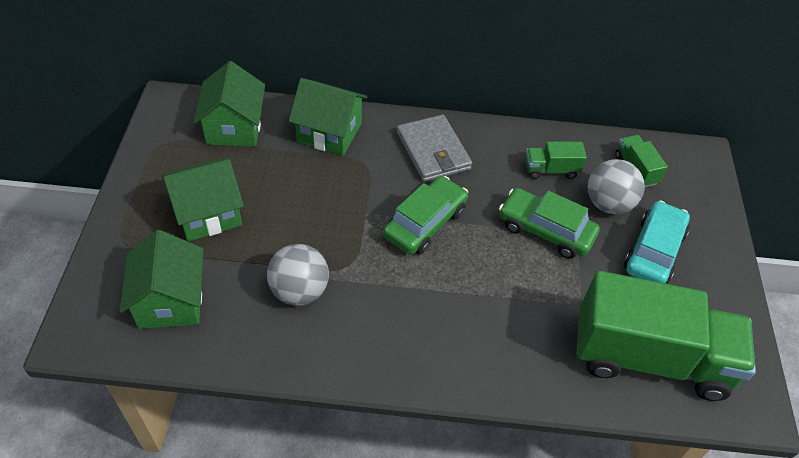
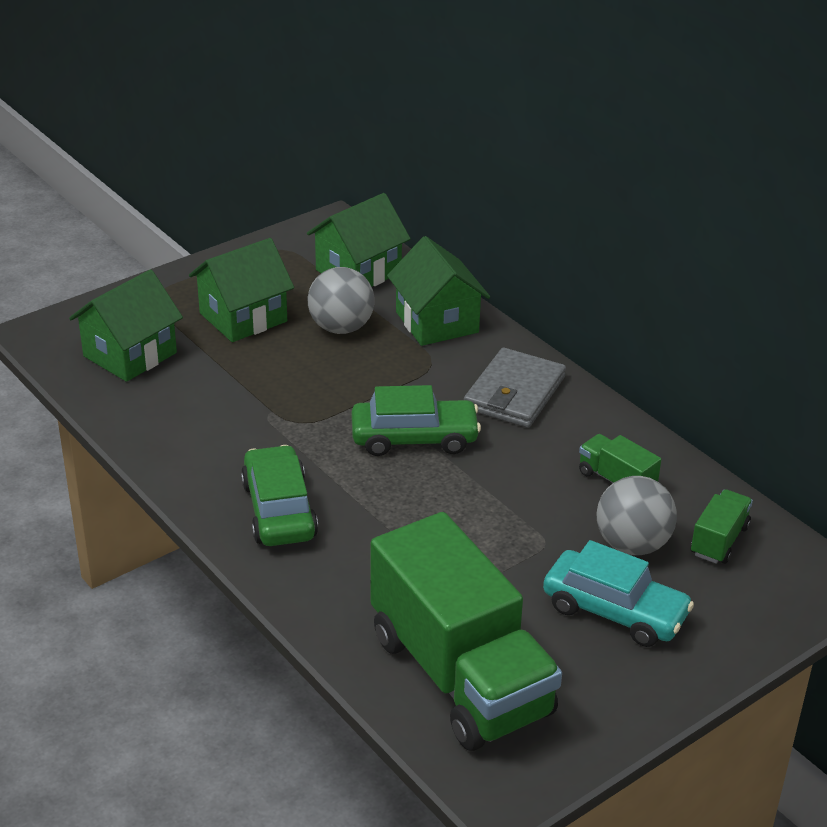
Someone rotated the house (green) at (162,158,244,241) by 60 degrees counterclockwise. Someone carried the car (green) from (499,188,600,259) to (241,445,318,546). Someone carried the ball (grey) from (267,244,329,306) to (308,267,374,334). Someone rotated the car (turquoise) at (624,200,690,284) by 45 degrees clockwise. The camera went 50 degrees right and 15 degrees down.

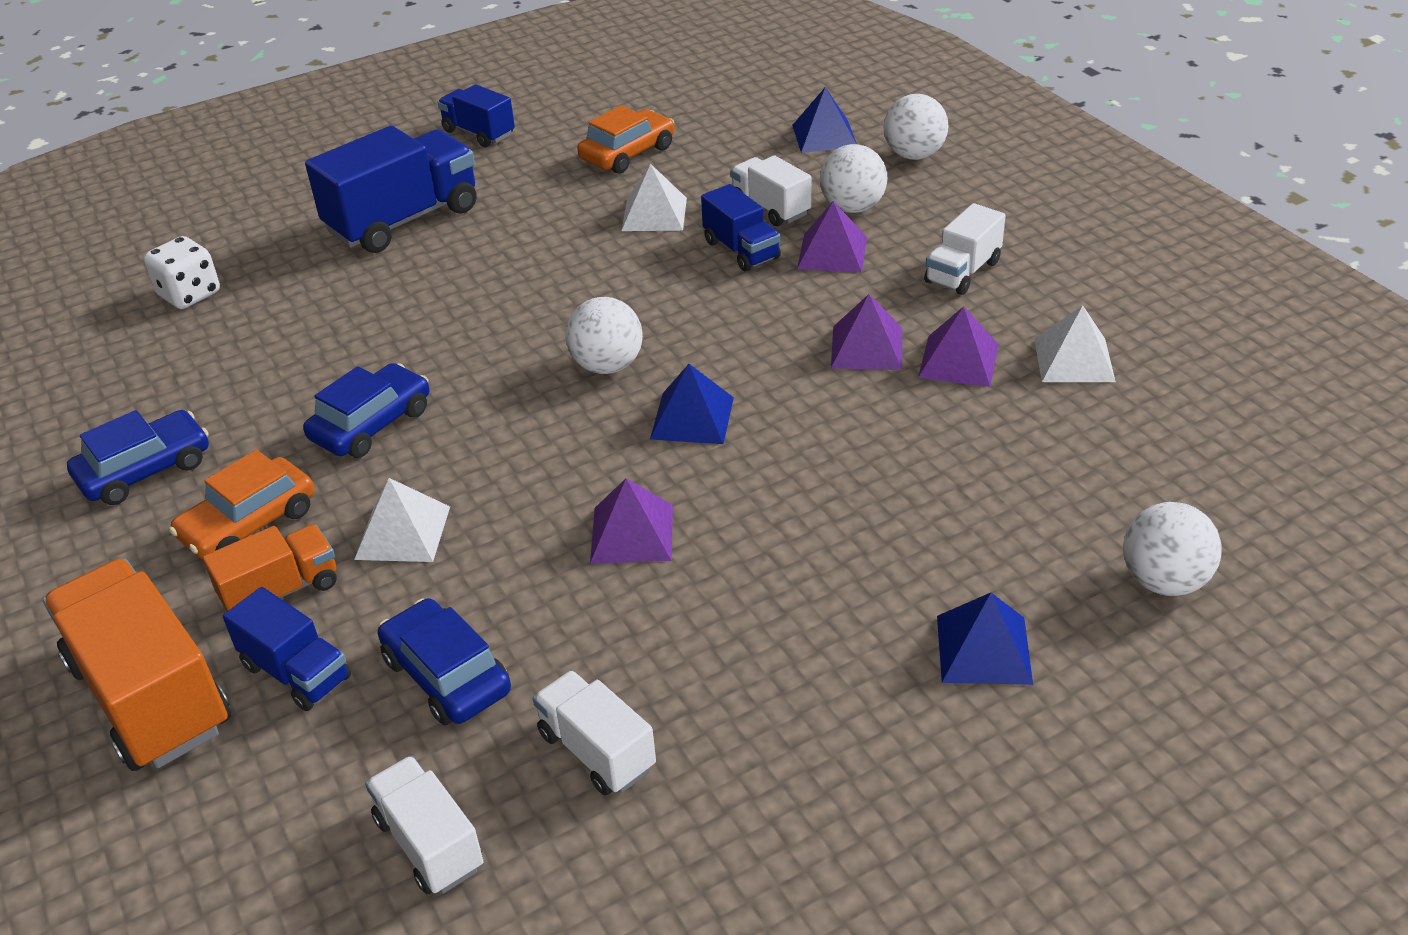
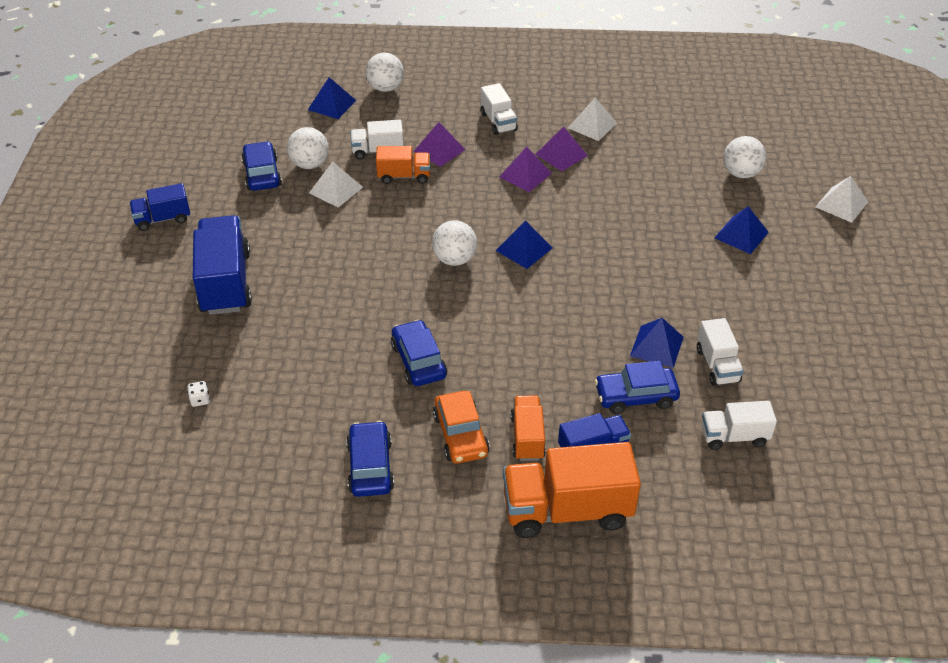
Someone scaled the dice (white) at (144,236,220,309) by 0.50. Someone repainted the car (orange) at (577,105,674,174), which became the car (blue) at (241,141,282,191). Someone carried the ball (white) from (820,144,887,213) to (287,127,329,169). Someone repainted the truck (blue) at (701,184,781,272), which became the truck (orange) at (376,146,430,184). Someone put down the pyramid (blue) at (630,318,684,368). Someone rotated the truck (white) at (533,670,656,795) by 90 degrees counterclockwise. Someone carried the pyramid (white) from (354,478,450,562) to (816,176,868,223). Someone took away the pyramid (purple) at (590,478,673,564). The camera went 60 degrees left and 5 degrees up.

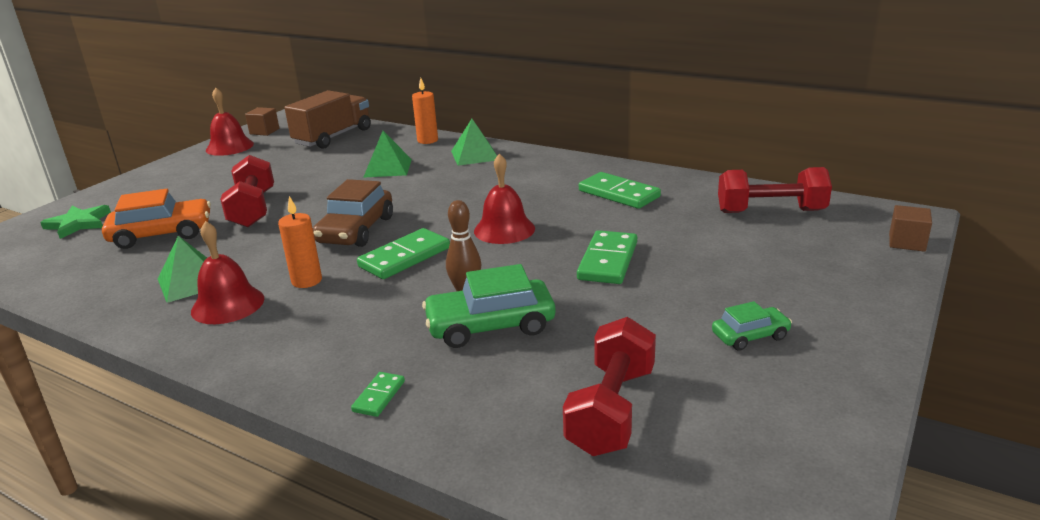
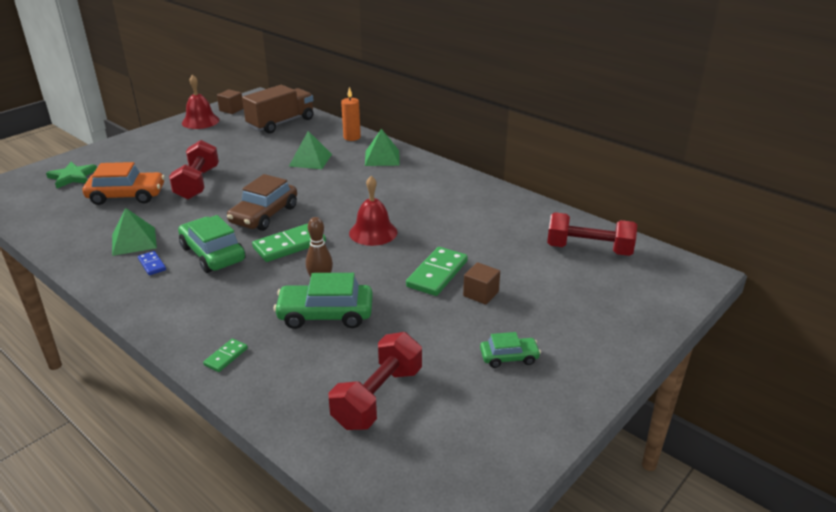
Someone swapped the bell (red) at (191,221,264,324) for the domino (blue) at (138,251,166,275). Someone swapped the candle (orange) at (278,196,322,288) for the car (green) at (178,215,246,273). Someone carried the cube (brown) from (889,205,932,252) to (463,262,500,305). Someone took away the domino (green) at (579,172,661,209). The camera went 10 degrees right and 5 degrees up.

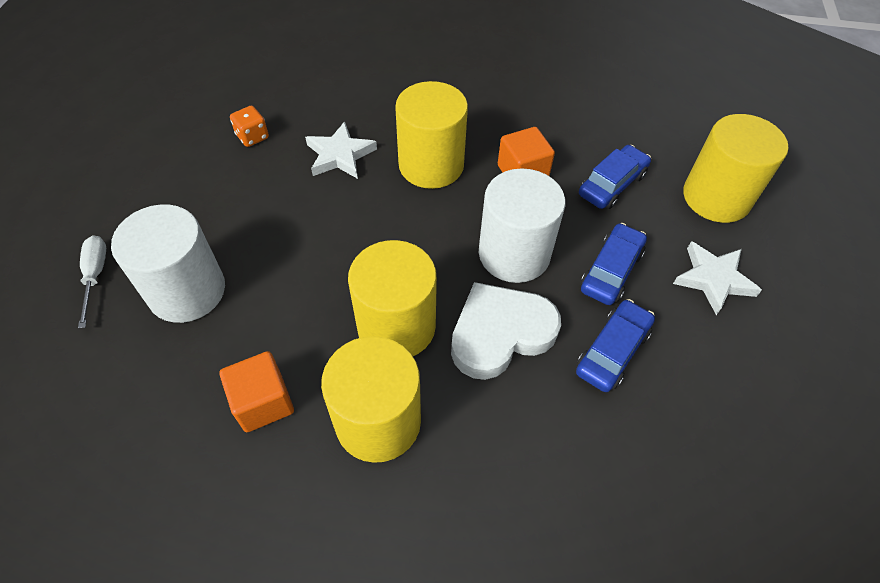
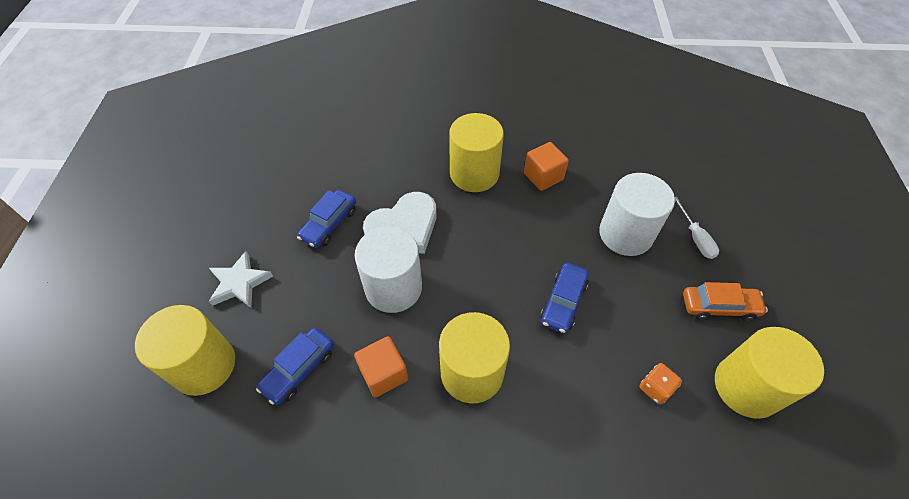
Someone carried the car (blue) from (580,223,647,305) to (540,263,589,333). Someone put down the car (orange) at (683,282,768,321). Someone carried the cylinder (yellow) from (348,240,437,356) to (715,327,824,419). Someone took away the star (white) at (305,121,377,179). The camera went 175 degrees right and 0 degrees up.

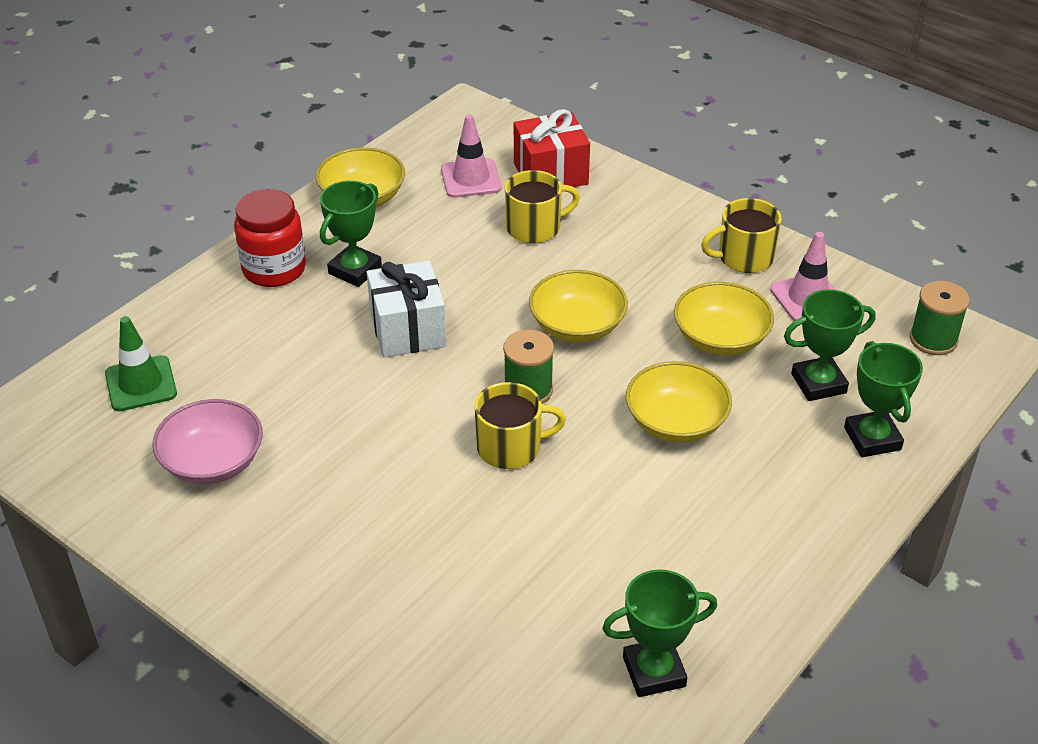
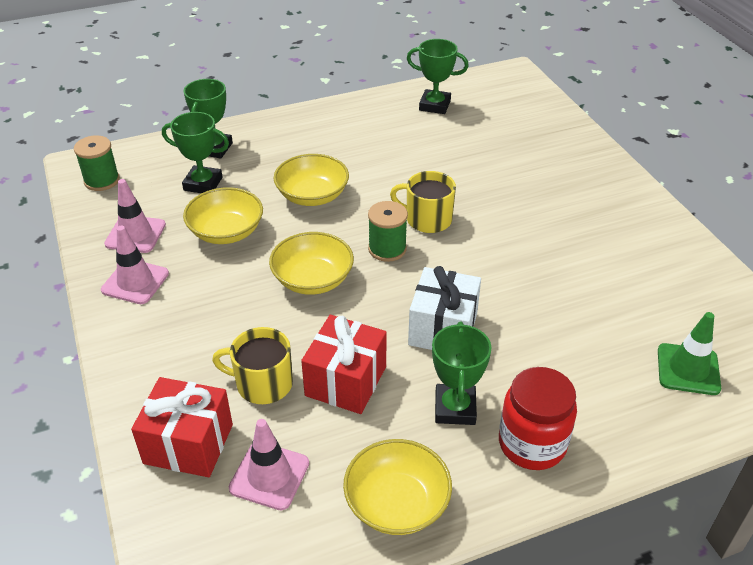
Someone swapped the mug (yellow) at (701,198,782,273) for the traffic cone (pink) at (101,225,169,304). Someone put down the gift (red) at (301,315,387,414). Someone rotated the trophy (green) at (320,181,382,287) by 60 degrees counterclockwise. Someone took away the bowl (pink) at (153,399,263,484). The camera went 150 degrees left and 0 degrees up.

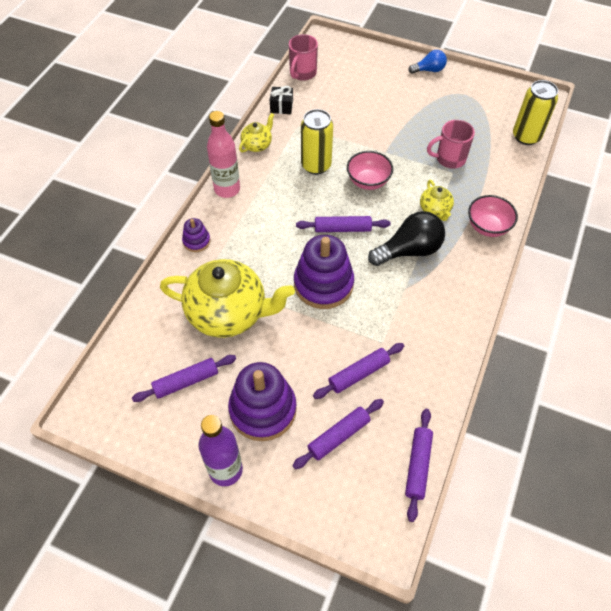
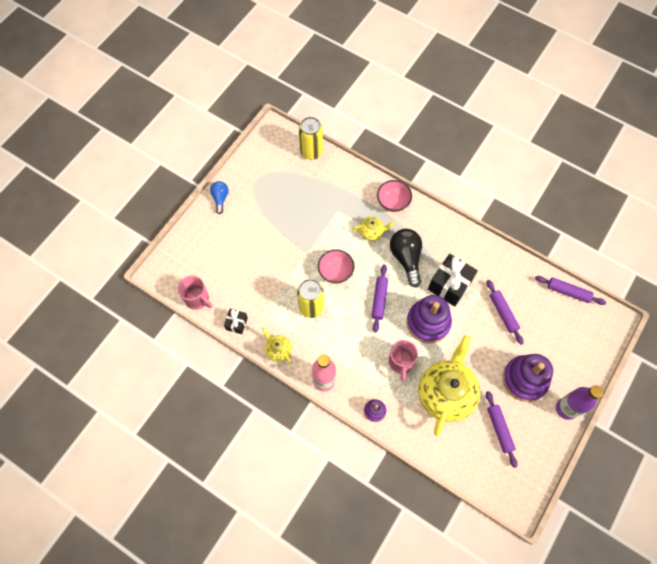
Someone carried the mug (pink) from (427,120,475,169) to (388,340,418,382). Someone put down the gift (black) at (428,253,478,306). Someone took away the rolling pin (purple) at (292,399,384,469). The camera went 80 degrees left and 10 degrees up.

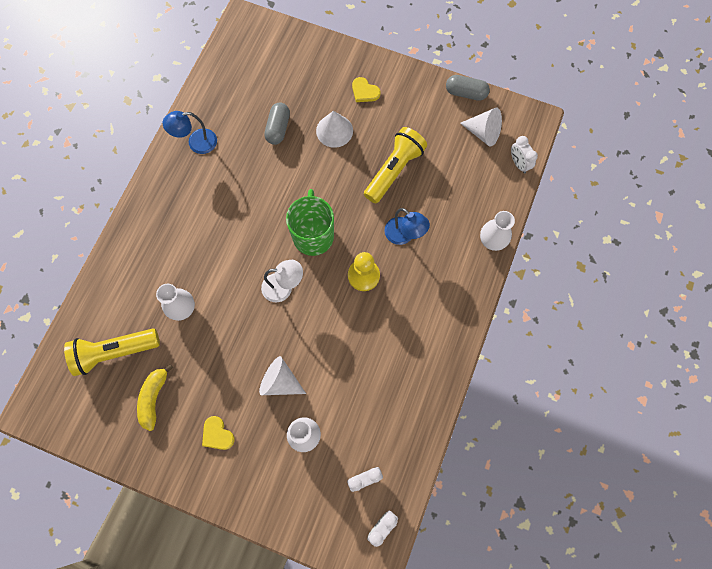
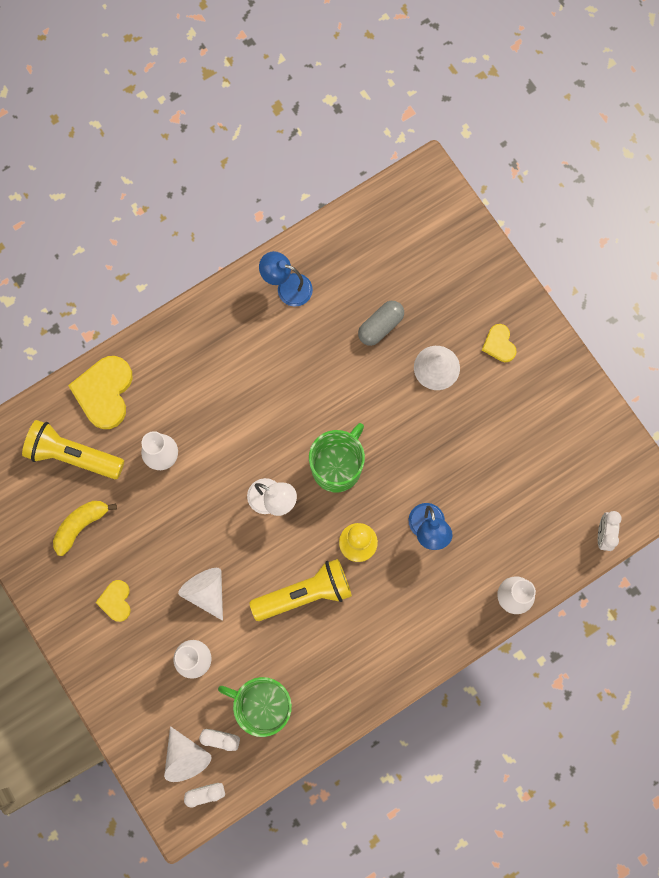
Someone put down the heart (yellow) at (68,356,133,429). Someone carried the cone (white) from (460,108,502,147) to (164,726,211,782). Someone put down the mug (green) at (218,677,292,737). Someone carried the flashlight (yellow) from (364,127,427,204) to (249,559,352,621). Someone took away the capsule (grey) at (446,75,490,101). The camera went 35 degrees right and 5 degrees up.

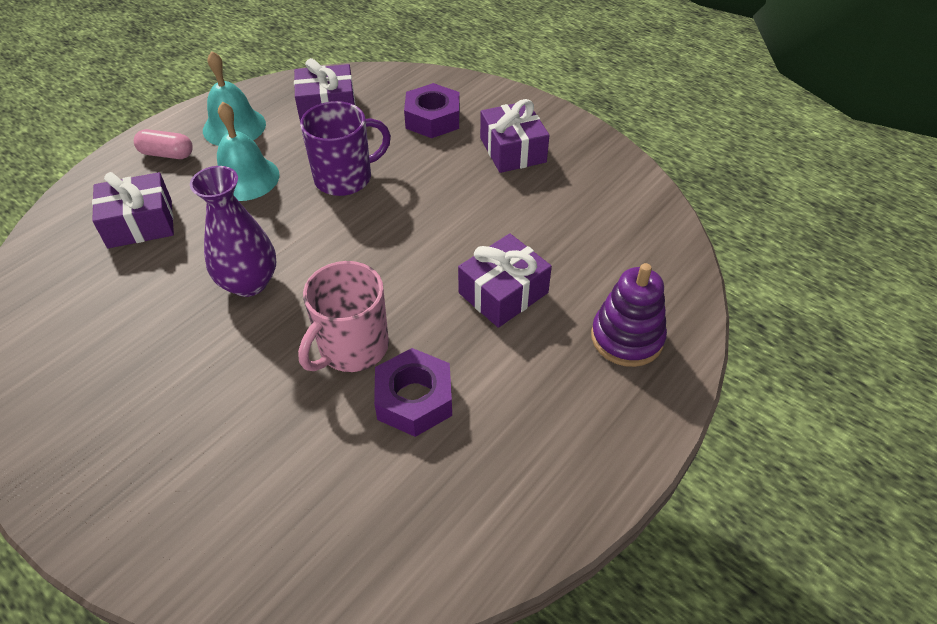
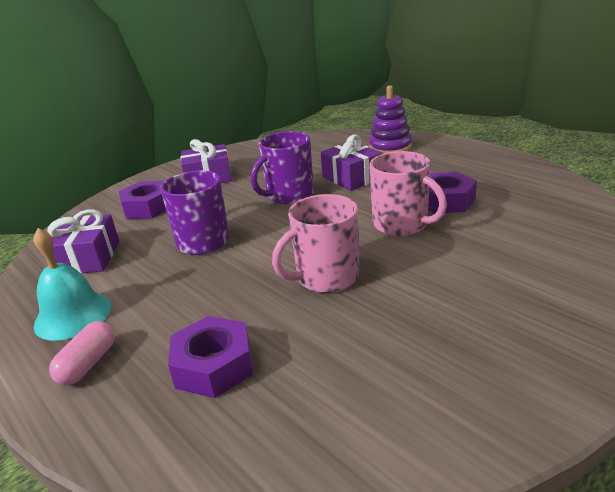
Someone swapped the gift (purple) at (92,172,174,248) for the nut (purple) at (168,316,253,398). Someone put down the mug (purple) at (251,131,314,204). Someone swapped the vase (purple) at (190,166,276,297) for the mug (pink) at (272,194,359,293). Someone took away the bell (turquoise) at (217,101,280,201). The camera went 80 degrees left and 20 degrees down.

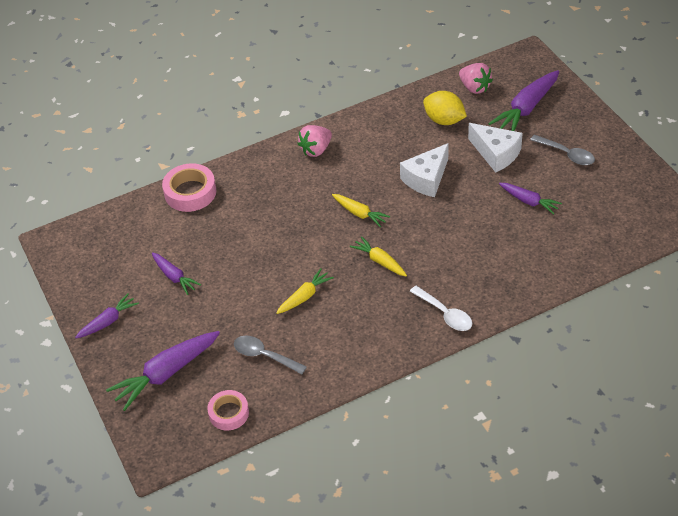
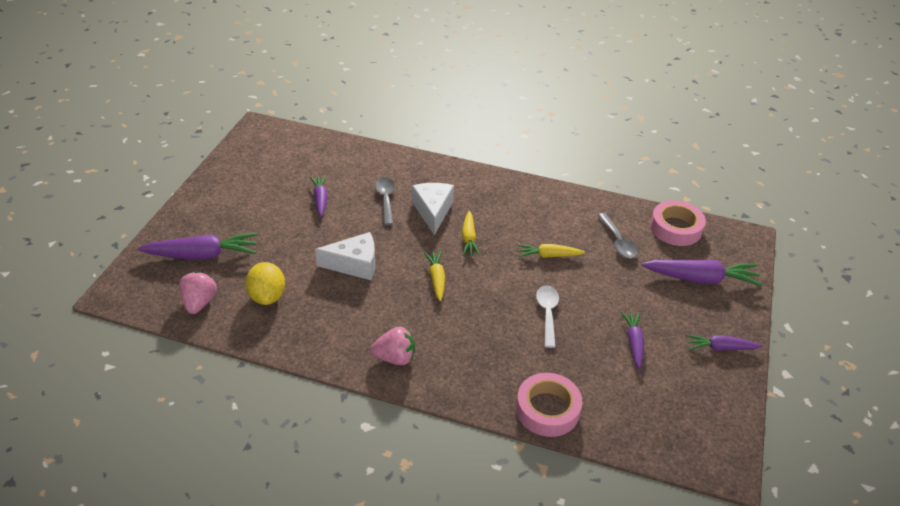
Someone carried the spoon (grey) from (530,135,595,165) to (375,177,395,225). Someone carried the cheese (white) from (468,123,523,173) to (412,183,454,235). Someone carried the spoon (white) from (410,286,472,331) to (536,285,559,348). Someone scaled the tape (pink) at (207,390,249,430) by 1.51. The camera went 140 degrees left and 5 degrees down.

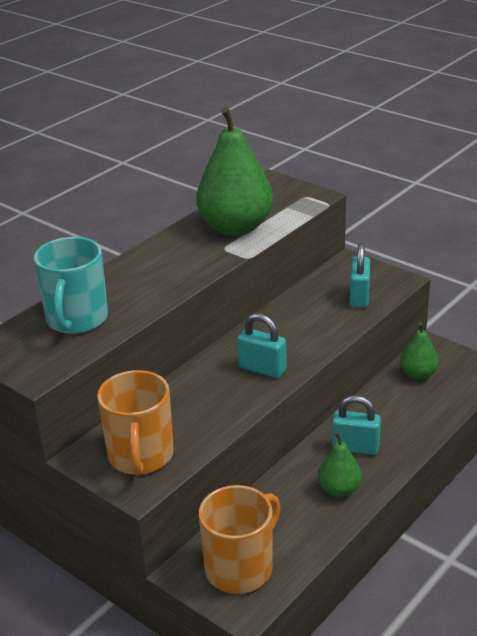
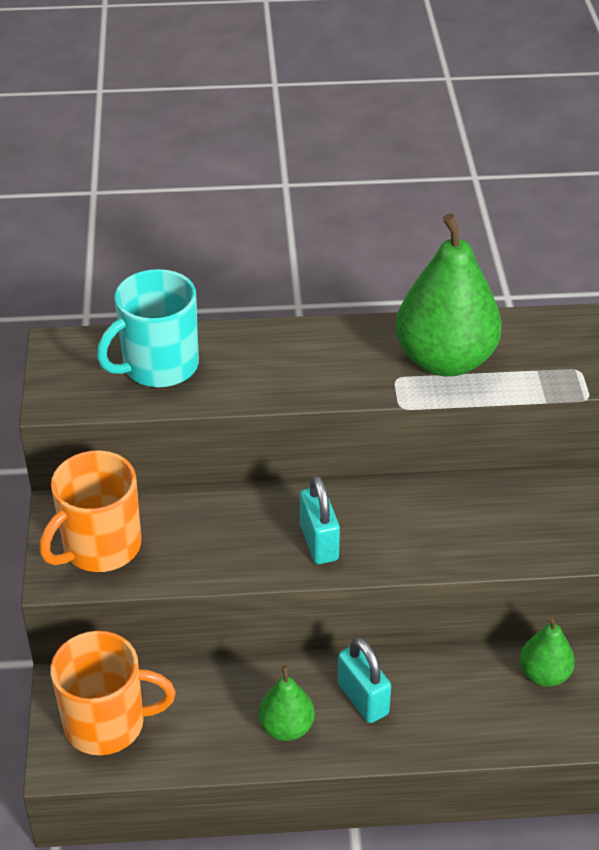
Someone took away the padlock (turquoise) at (350,243,370,308). The camera went 45 degrees right and 10 degrees up.

